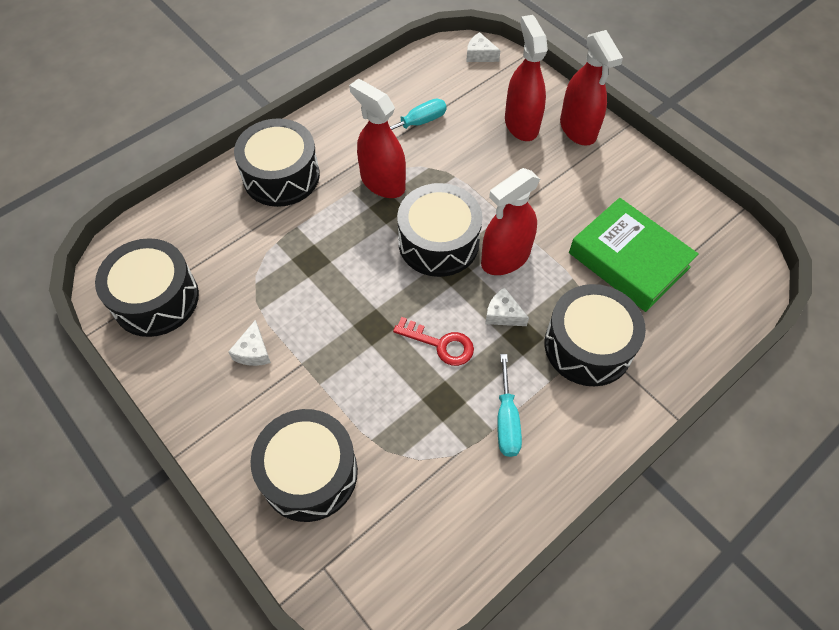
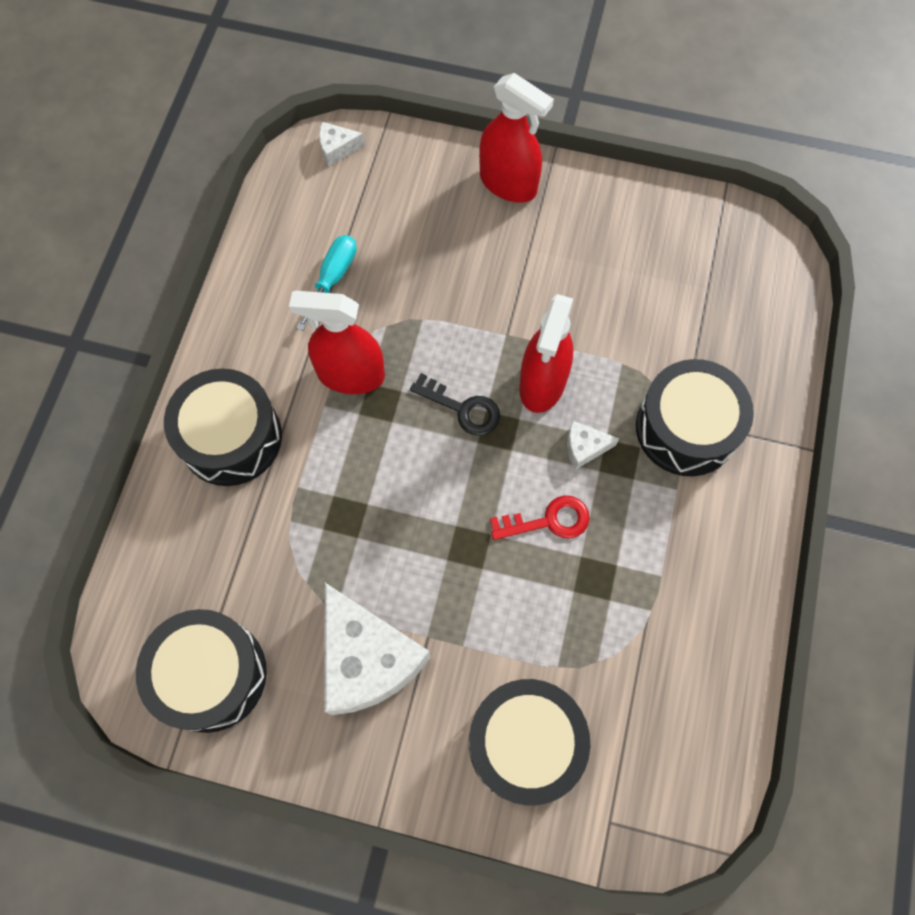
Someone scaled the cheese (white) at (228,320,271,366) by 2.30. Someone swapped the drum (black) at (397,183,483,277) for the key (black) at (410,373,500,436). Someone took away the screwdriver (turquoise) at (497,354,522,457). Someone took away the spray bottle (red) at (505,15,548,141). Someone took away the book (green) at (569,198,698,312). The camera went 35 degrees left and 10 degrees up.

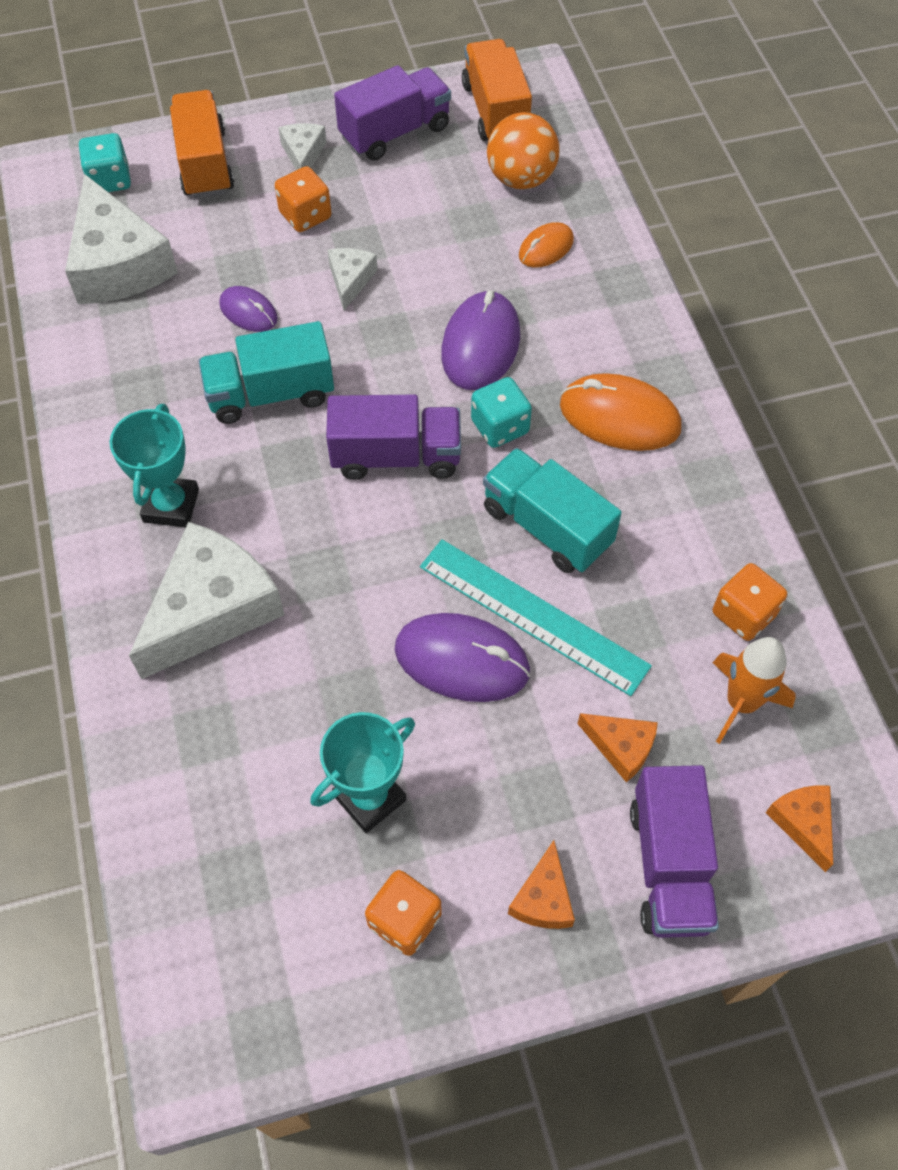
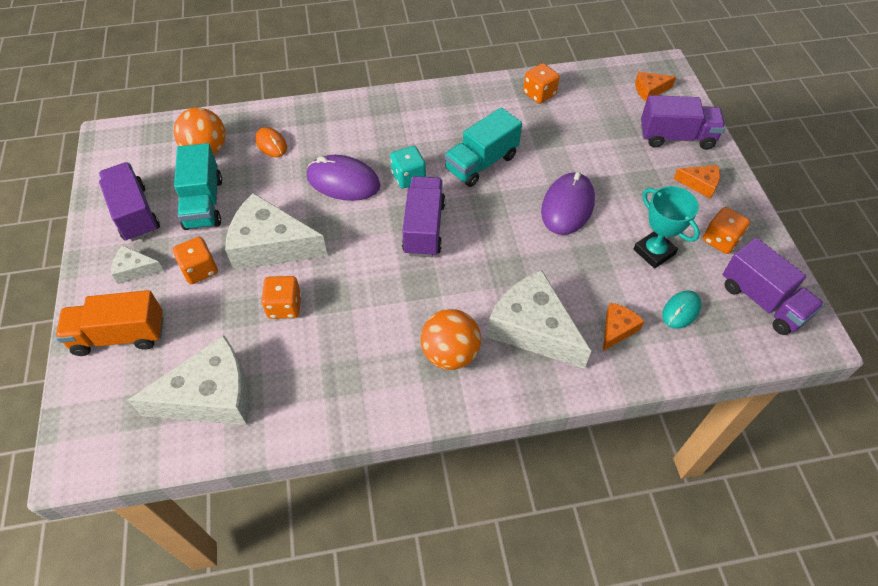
Someone carried the truck (turquoise) from (198,321,334,424) to (174,143,222,230). Someone scaled the cheese (white) at (328,248,378,310) by 2.09. Someone swapped the mouse (purple) at (219,286,278,332) for the dice (orange) at (261,276,301,319). Someone swapped the trophy (turquoise) at (109,404,199,528) for the ball (orange) at (420,309,481,370). Someone carried the cheese (orange) from (578,713,658,782) to (603,302,645,351). Someone put down the mouse (turquoise) at (662,290,702,329). Someone put down the truck (purple) at (723,238,824,335). Someone took away the dice (turquoise) at (79,133,131,192). Someone took away the ruler (turquoise) at (420,539,652,696). Someone took away the truck (orange) at (462,39,532,141). Someone took away the mouse (orange) at (560,373,682,451). Someone took away the rocket (orange) at (713,637,796,744). The camera went 85 degrees left and 5 degrees down.

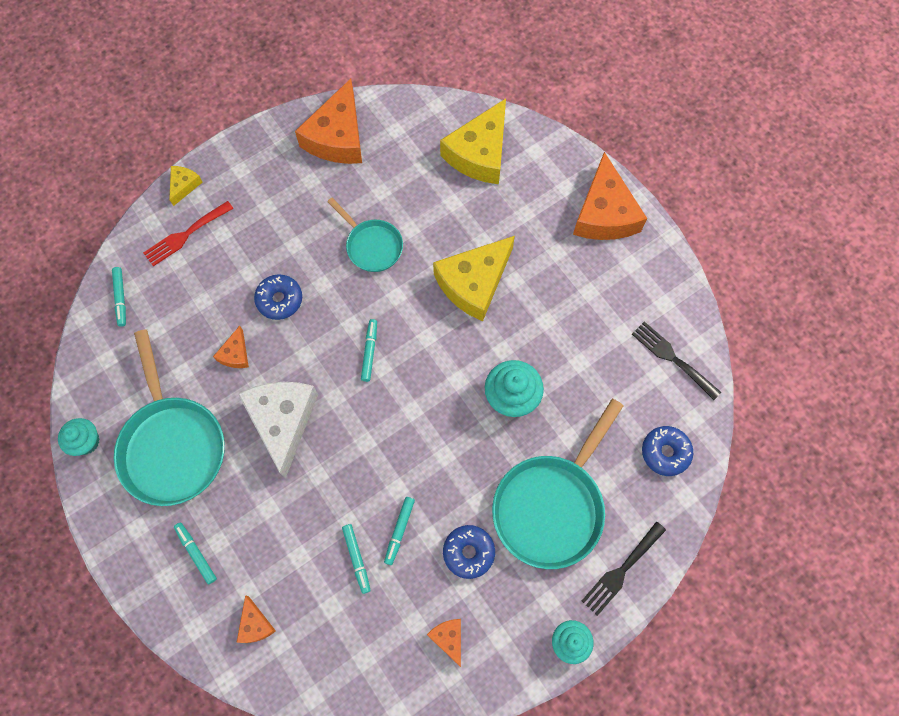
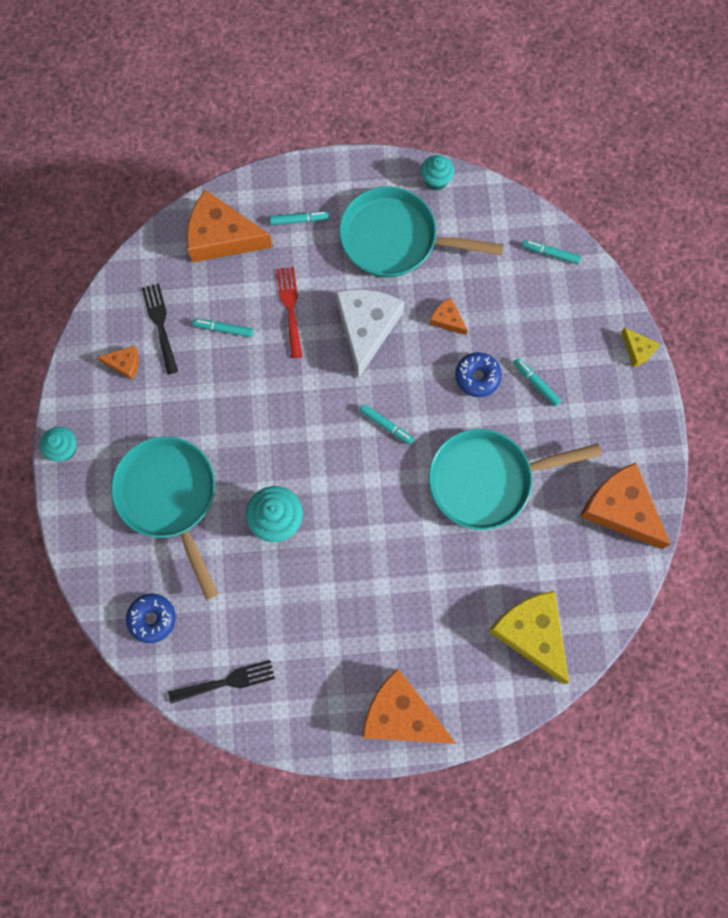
Someone carried the fork (black) from (582,521,666,616) to (142,283,178,374). Someone scaled the cheese (orange) at (236,595,276,643) by 2.17. Someone carried the fork (red) from (143,201,234,266) to (276,267,302,358). Someone rotated the cheese (white) at (238,382,318,479) by 105 degrees counterclockwise. Someone scaled the pan (turquoise) at (327,198,403,272) by 1.77. Someone carried the marker (turquoise) from (384,497,415,565) to (513,358,561,406). Someone took away the cheese (yellow) at (433,236,515,321). Someone took away the donut (blue) at (443,525,495,579). The camera went 120 degrees right and 5 degrees up.

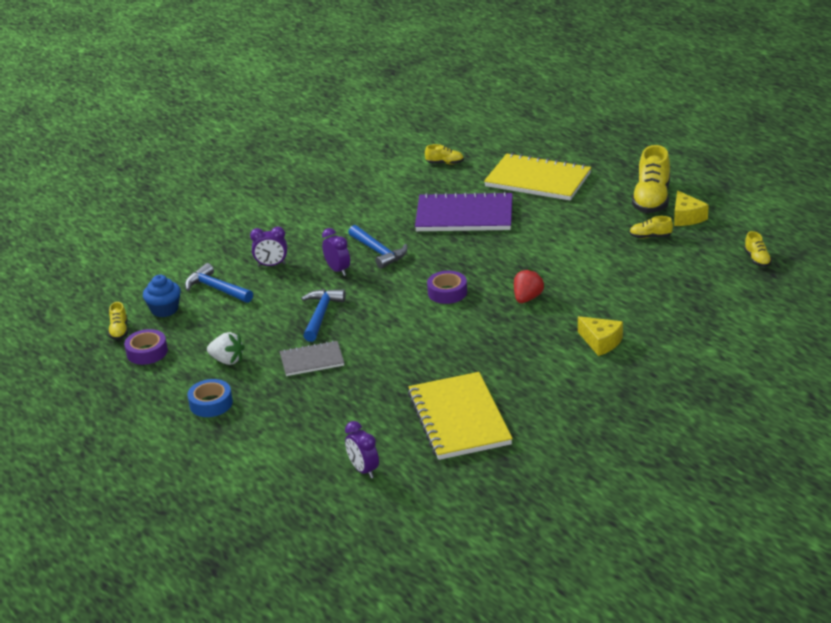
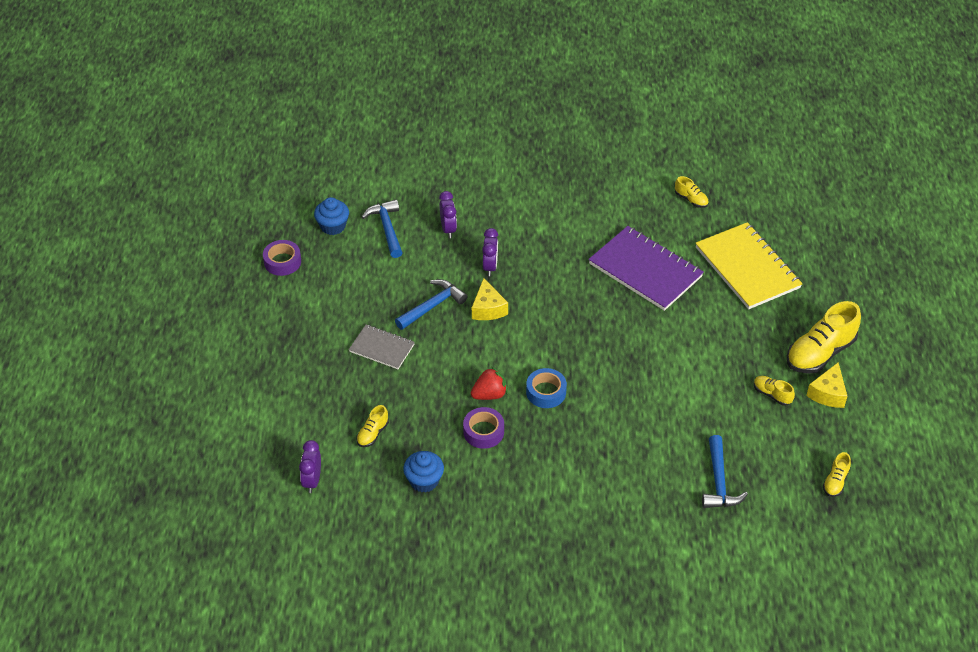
Someone carried the shoe (yellow) from (108,302,128,340) to (356,405,389,447). Someone swapped the notebook (yellow) at (408,372,513,460) for the cupcake (blue) at (403,451,444,493). Someone rotated the clock (purple) at (250,227,287,267) by 135 degrees counterclockwise. Someone carried the tape (purple) from (427,271,467,304) to (463,407,504,449). Someone carried the strawberry (red) from (514,268,546,303) to (471,367,508,400). Someone carried the cheese (yellow) from (578,316,623,356) to (472,278,508,320). Someone carried the tape (blue) from (187,379,233,417) to (526,368,567,408). Someone carried the hammer (blue) from (348,225,407,269) to (702,435,748,508). Someone took away the strawberry (white) at (207,332,245,365). The camera went 35 degrees right and 15 degrees up.

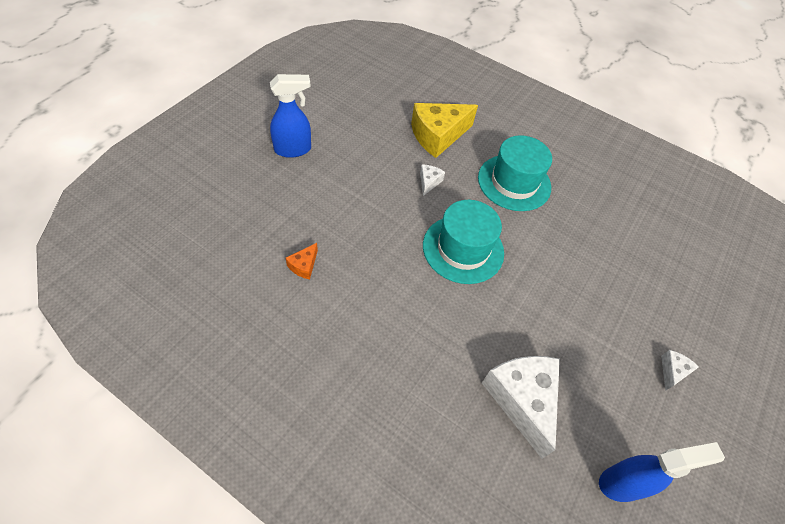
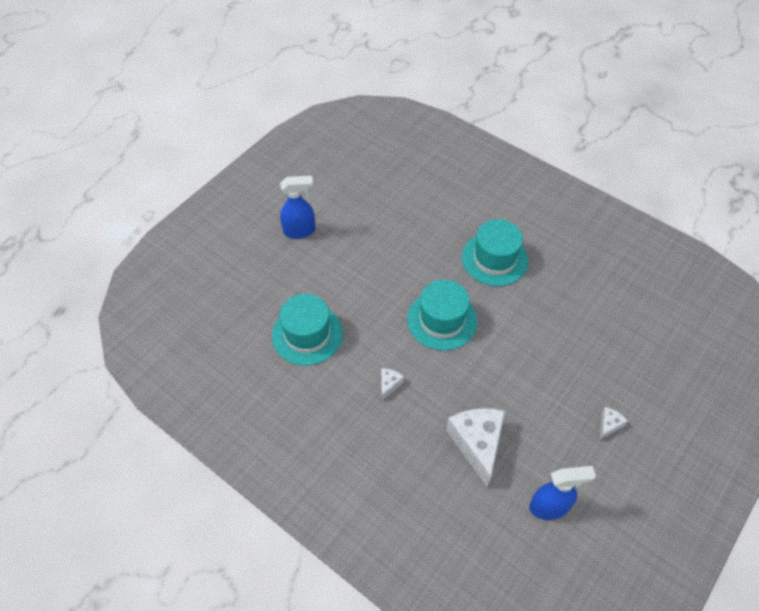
Someone swapped the cheese (orange) at (286,243,318,280) for the hat (turquoise) at (272,294,343,365). Someone carried the cheese (white) from (420,164,445,196) to (381,368,404,400). Someone took away the cheese (yellow) at (411,103,478,158). The camera went 10 degrees right and 0 degrees up.

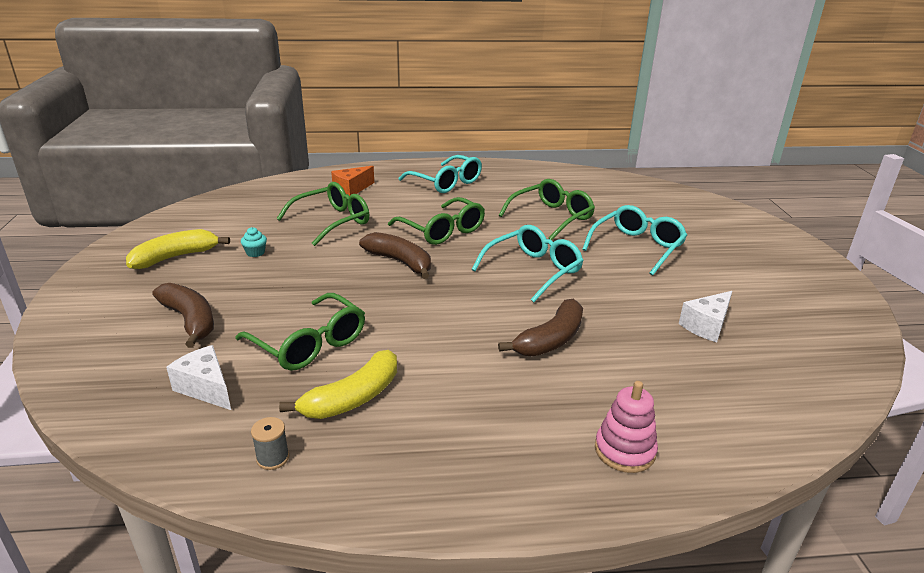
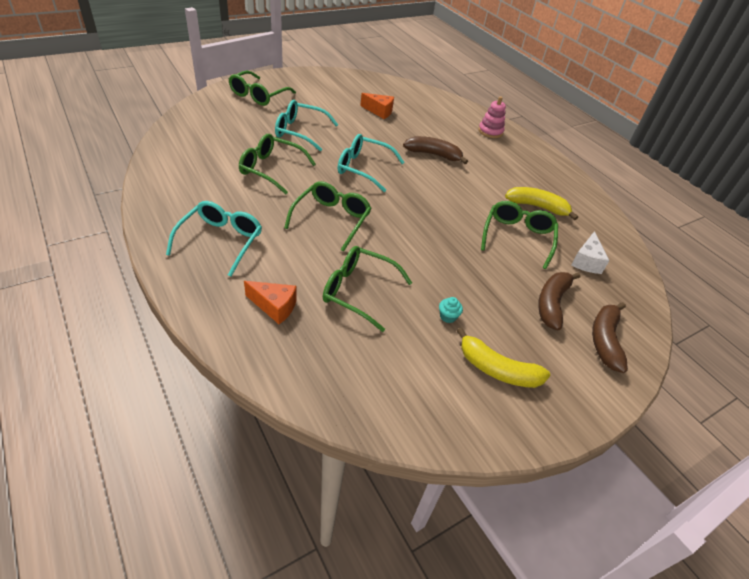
Someone put down the glasses (green) at (229,70,296,106). Someone repainted the cheese (white) at (679,291,732,342), which became the cheese (orange) at (360,93,394,119). Someone carried the banana (brown) from (359,232,431,279) to (592,302,628,373). Someone took away the spool (grey) at (251,417,289,470). The camera went 120 degrees left and 15 degrees up.

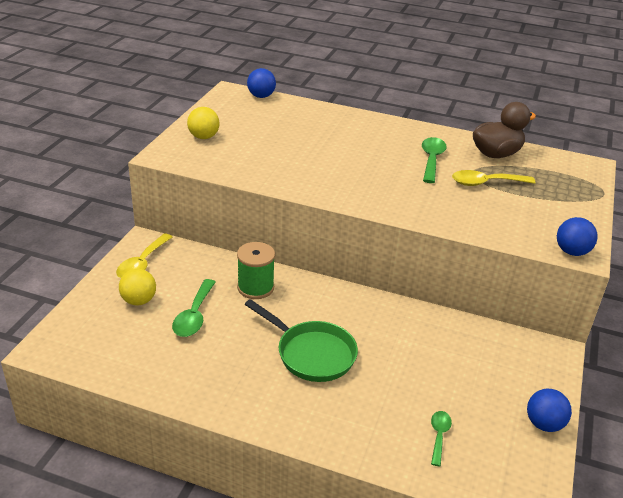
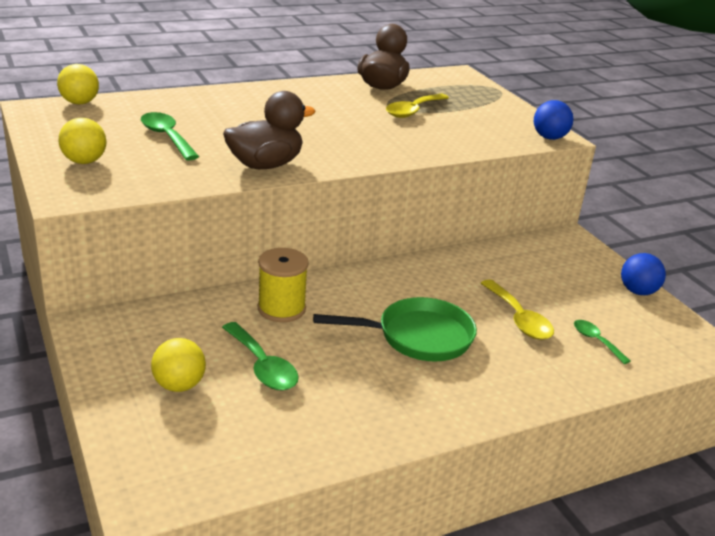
Someone repainted the ball (blue) at (247,68,276,98), which became the ball (yellow) at (57,64,99,104). Someone carried the spoon (green) from (422,137,447,183) to (141,112,199,160). Someone put down the duck (brown) at (223,91,316,169). Someone repainted the spool (green) at (237,242,275,299), which became the spool (yellow) at (257,248,309,322). Someone carried the spoon (yellow) from (116,234,172,278) to (481,279,554,340). The camera went 45 degrees left and 5 degrees down.

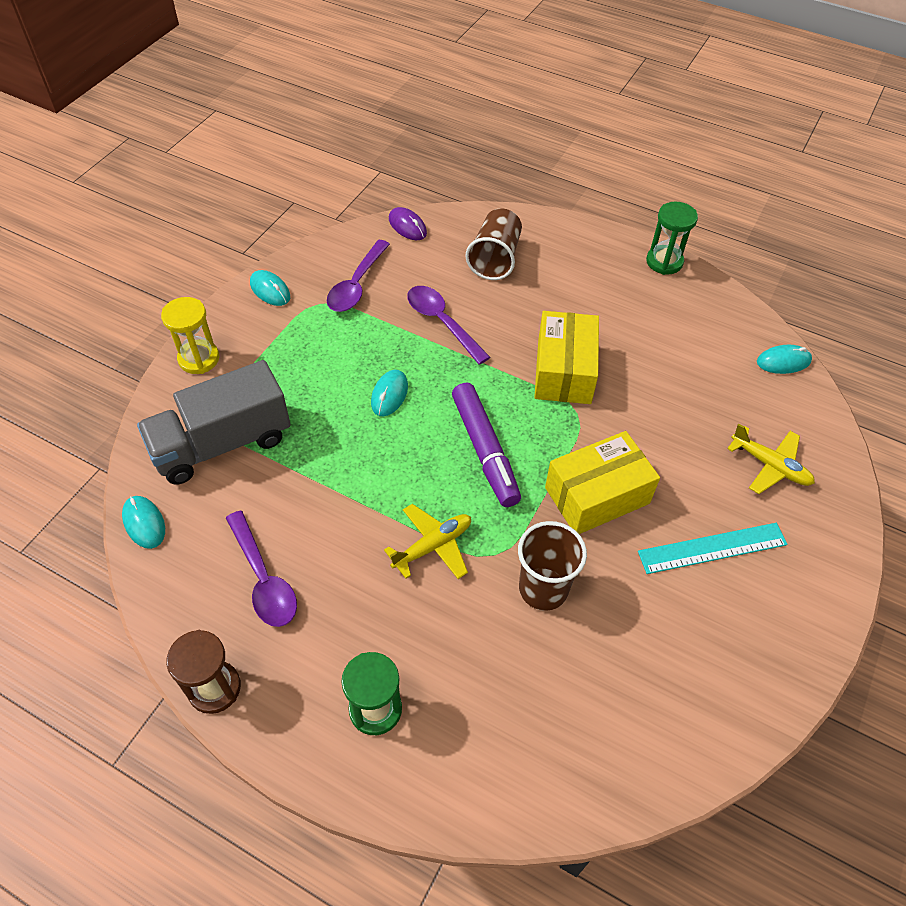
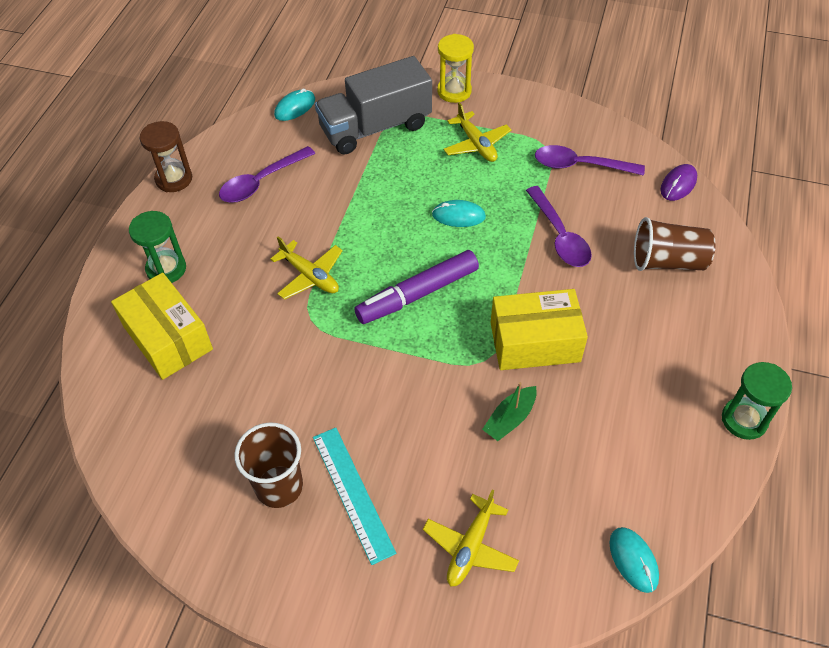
Someone carried the box (yellow) from (545,431,660,534) to (111,273,213,380). Someone carried the cup (brown) from (518,521,587,611) to (234,422,303,508). Someone rotated the truck (grey) at (137,360,291,485) by 75 degrees counterclockwise. Someone put down the plane (yellow) at (443,102,511,162). Someone put down the boat (green) at (482,382,537,441). Someone rotated the spoon (purple) at (407,286,490,365) by 120 degrees clockwise. Someone took away the mouse (turquoise) at (250,270,290,306). The camera went 80 degrees right and 0 degrees up.

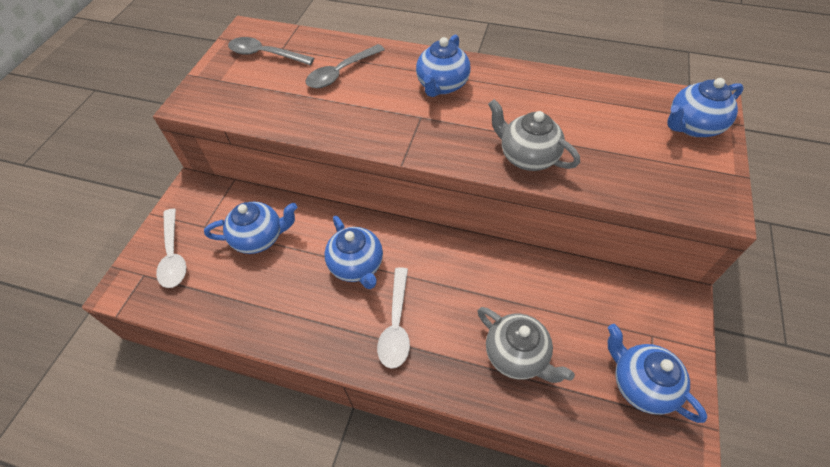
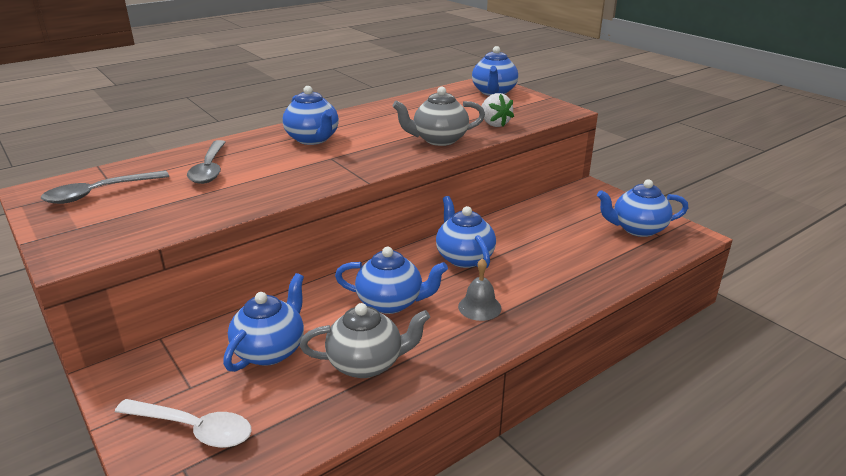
Someone carried the teapot (grey) from (478,307,575,383) to (300,303,430,378). Someone put down the teapot (blue) at (436,196,496,268). Someone swapped the spoon (white) at (377,267,410,369) for the bell (grey) at (458,258,502,321). Someone put down the strawberry (white) at (481,93,514,127). The camera went 55 degrees left and 25 degrees down.

